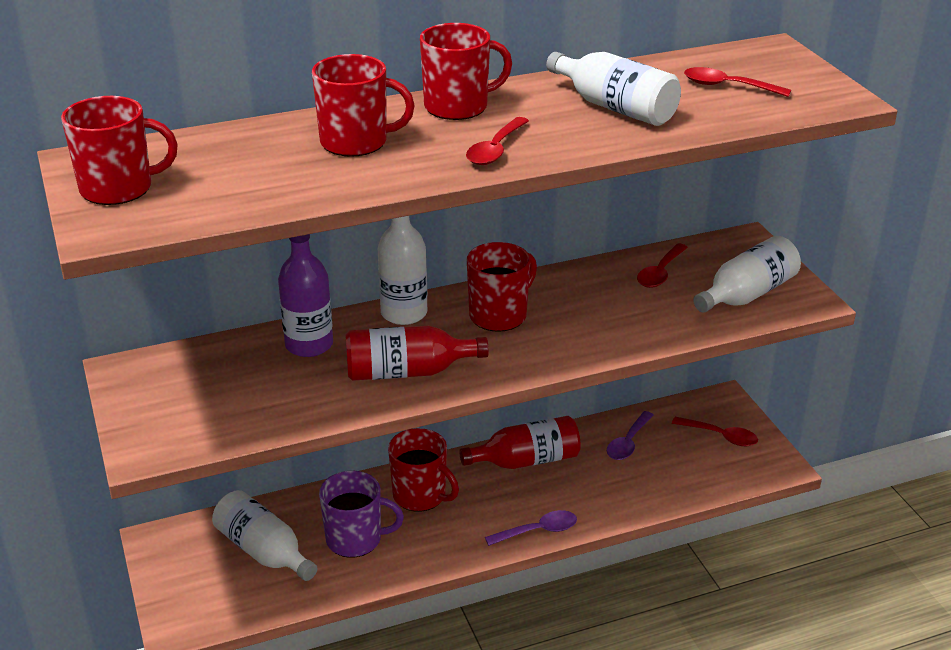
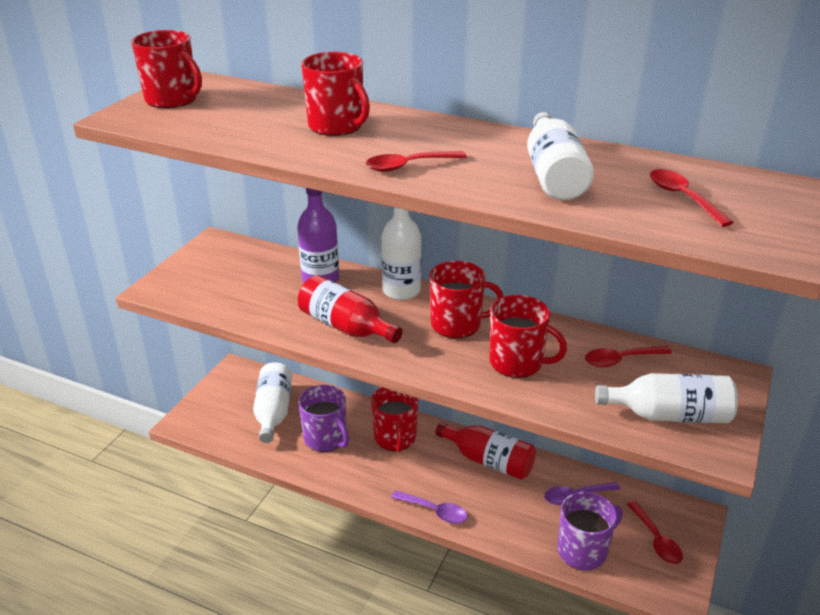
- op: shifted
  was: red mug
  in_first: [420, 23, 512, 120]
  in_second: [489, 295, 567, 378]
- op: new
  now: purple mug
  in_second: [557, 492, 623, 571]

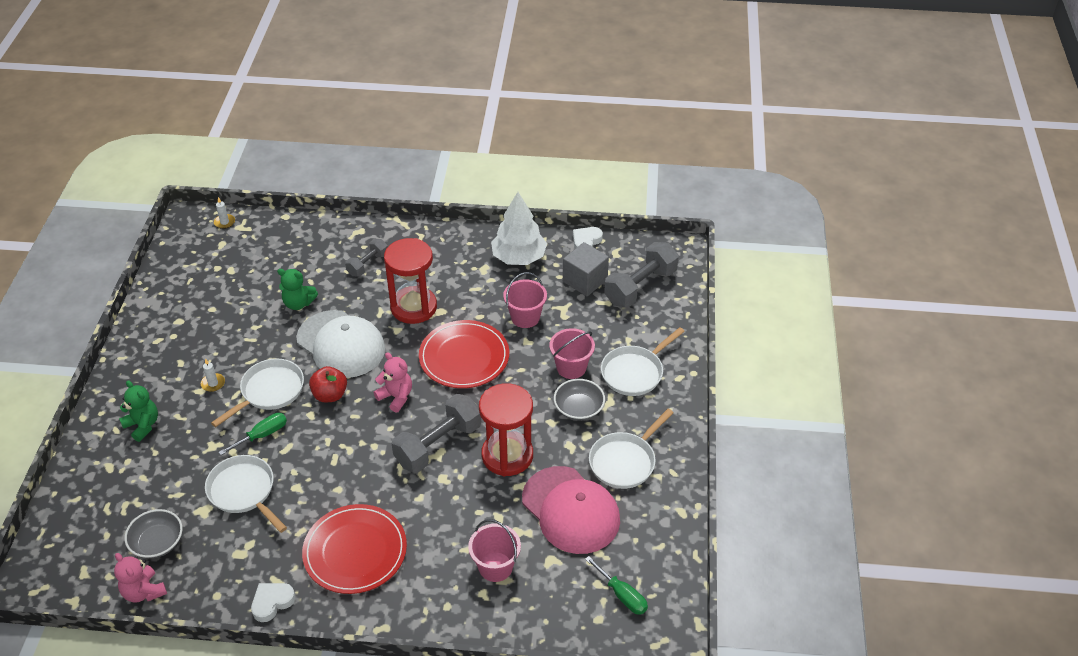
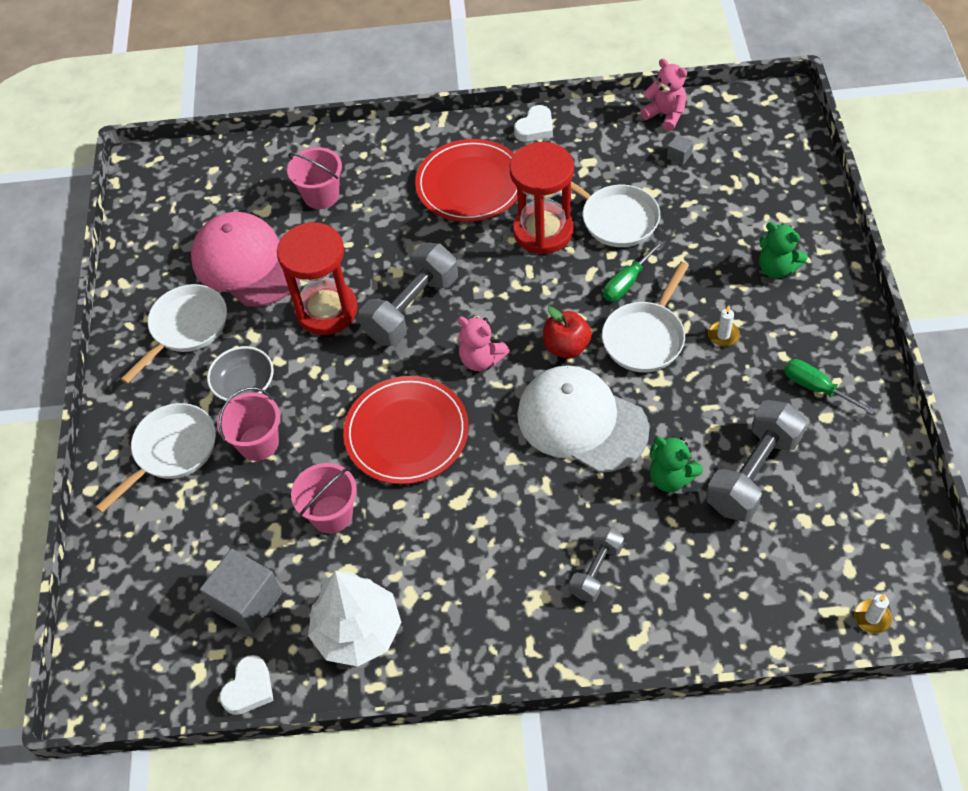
- op: shifted
  was: red hourglass
  in_first: [384, 238, 437, 324]
  in_second: [510, 142, 574, 255]
- op: rotated
  was: green teddy bear
  in_first: [277, 269, 318, 310]
  in_second: [650, 436, 703, 492]
  clockwise: -150
- op: swapped
  was: grey bowl
  now: grey cube
  in_first: [124, 509, 183, 559]
  in_second: [667, 134, 693, 165]
- op: shifted
  was: grey dumbbell
  in_first: [604, 242, 679, 307]
  in_second: [706, 400, 807, 522]
- op: shifted
  was: green screwdriver
  in_first: [585, 556, 648, 615]
  in_second: [784, 359, 875, 414]

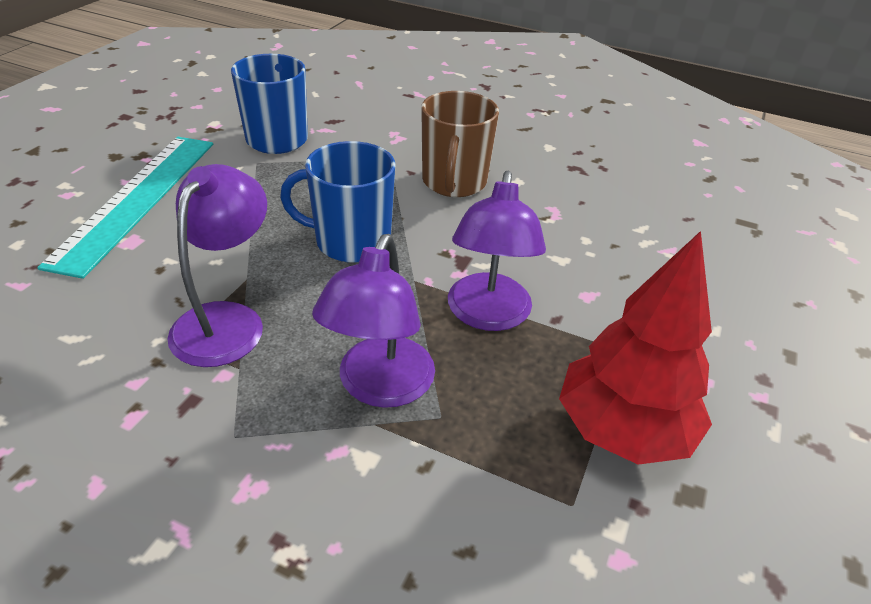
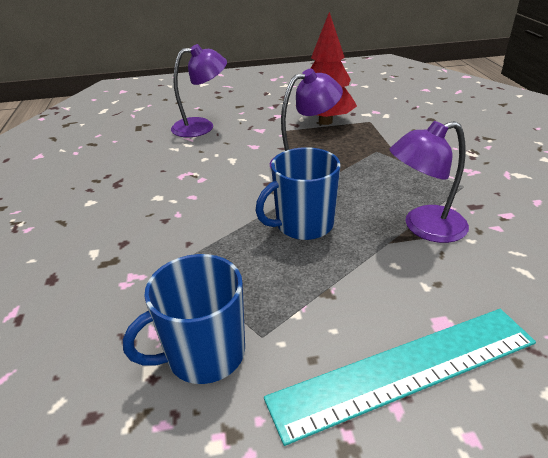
- op: shifted
  was: purple lamp
  in_first: [312, 234, 435, 408]
  in_second: [171, 44, 227, 137]
- op: rotated
  was: blue mug
  in_first: [280, 141, 395, 263]
  in_second: [255, 147, 341, 240]
  clockwise: 90
- op: gone
  was: brown mug
  in_first: [421, 91, 499, 197]

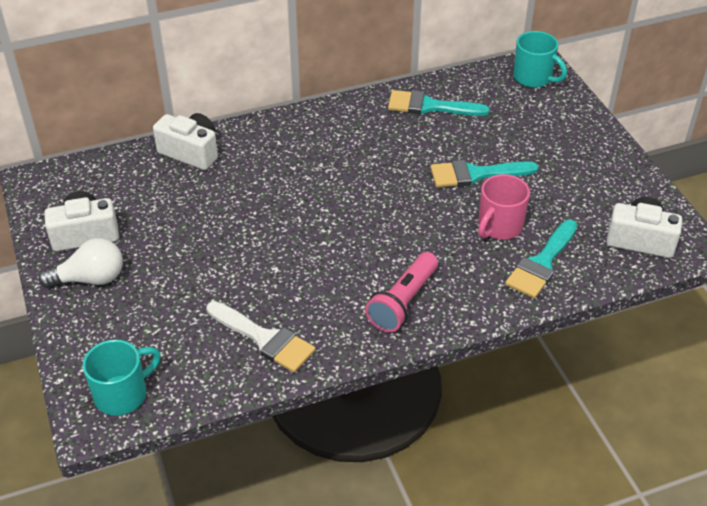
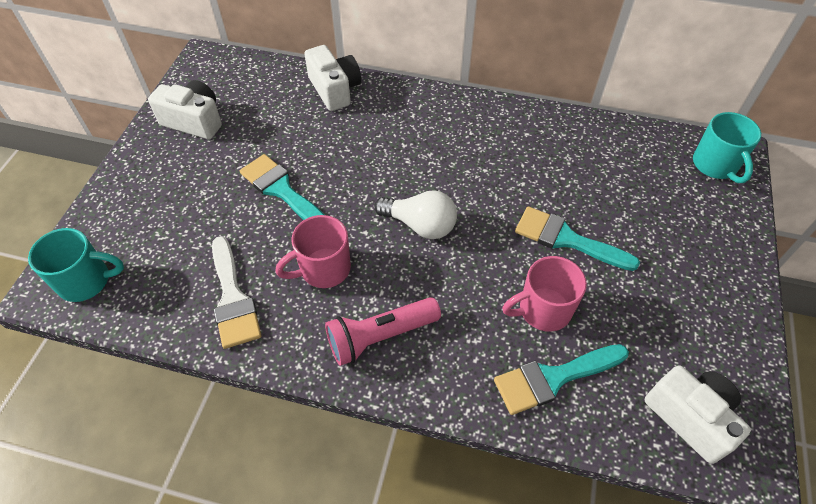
- op: shifted
  was: turquoise brush
  in_first: [388, 90, 490, 116]
  in_second: [240, 154, 325, 220]
- op: new
  now: pink mug
  in_second: [275, 215, 351, 288]
- op: shifted
  was: white light bulb
  in_first: [38, 238, 123, 288]
  in_second: [374, 190, 457, 239]

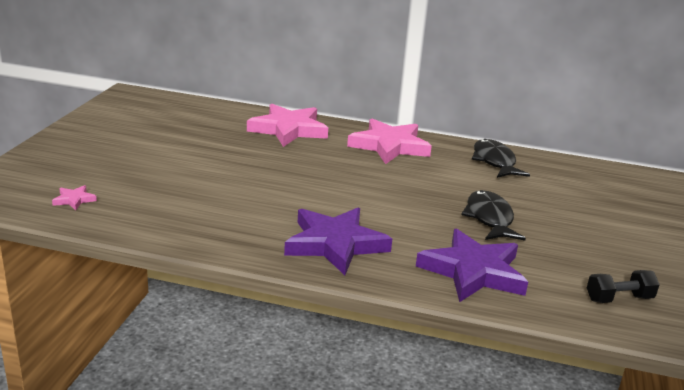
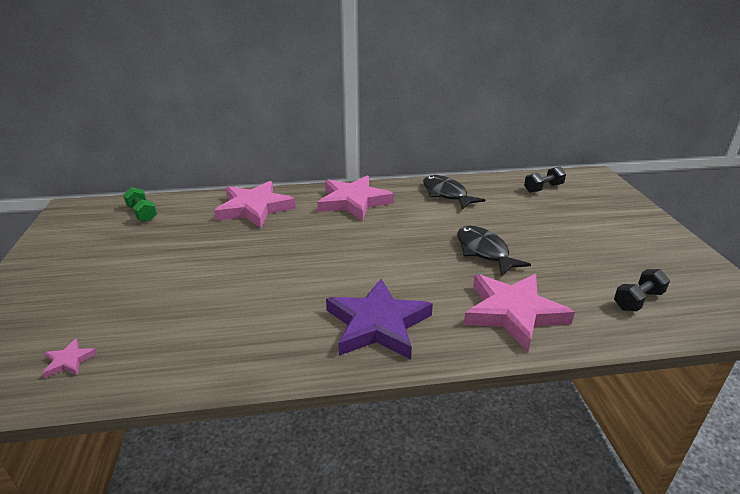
- op: new
  now: green dumbbell
  in_second: [123, 187, 157, 222]
- op: repainted
  was: purple star
  now: pink star
  in_first: [416, 228, 528, 302]
  in_second: [464, 274, 575, 352]
- op: new
  now: black dumbbell
  in_second: [524, 167, 566, 193]

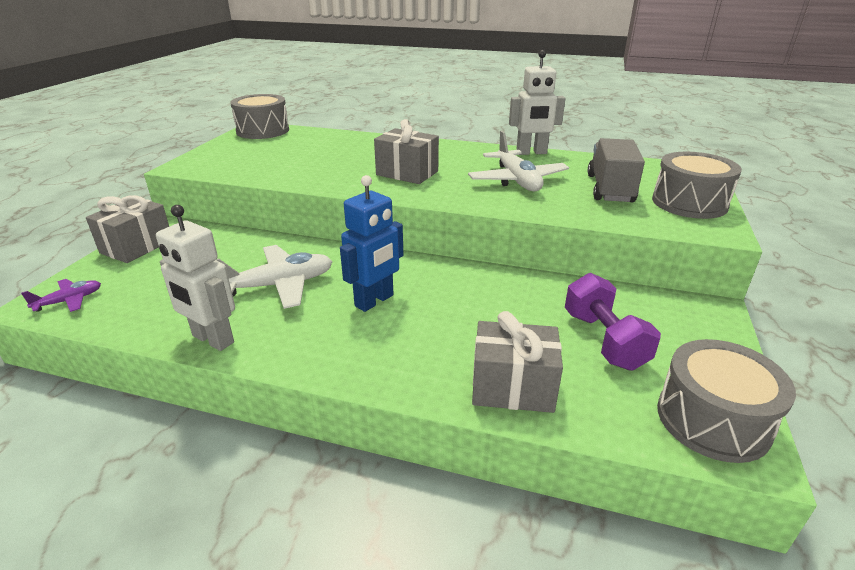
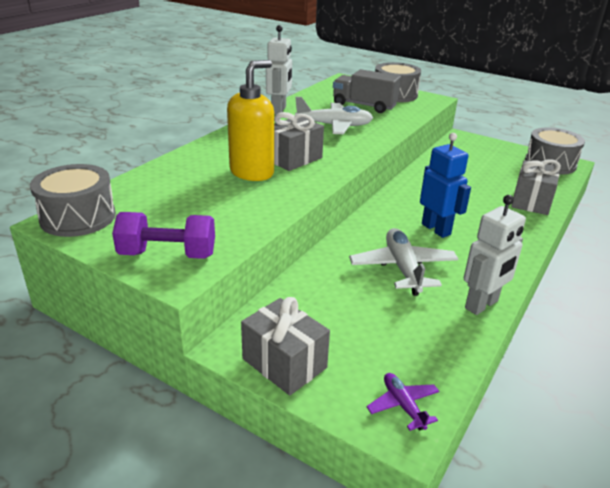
- op: shifted
  was: purple dumbbell
  in_first: [565, 273, 661, 371]
  in_second: [112, 212, 215, 259]
- op: new
  now: yellow soap dispenser
  in_second: [227, 60, 274, 181]

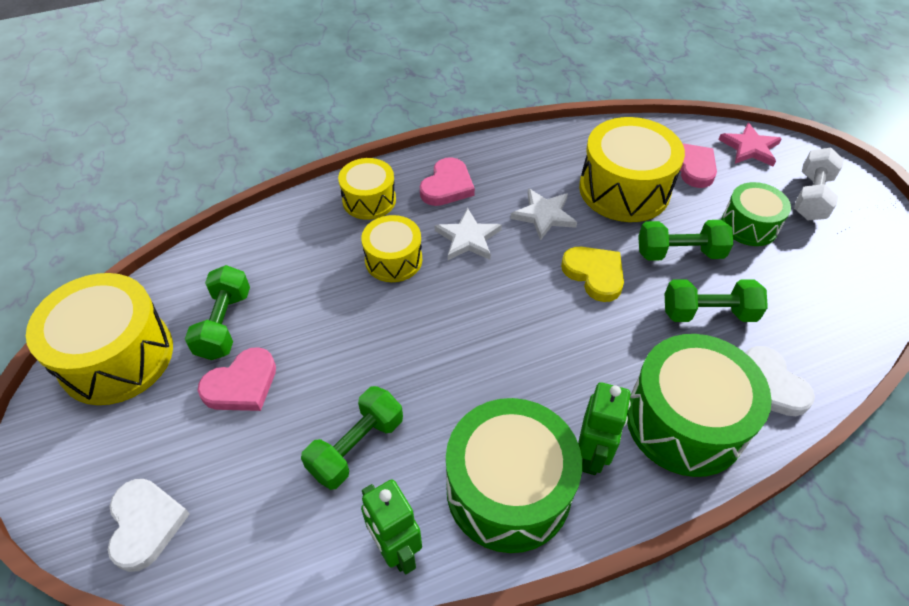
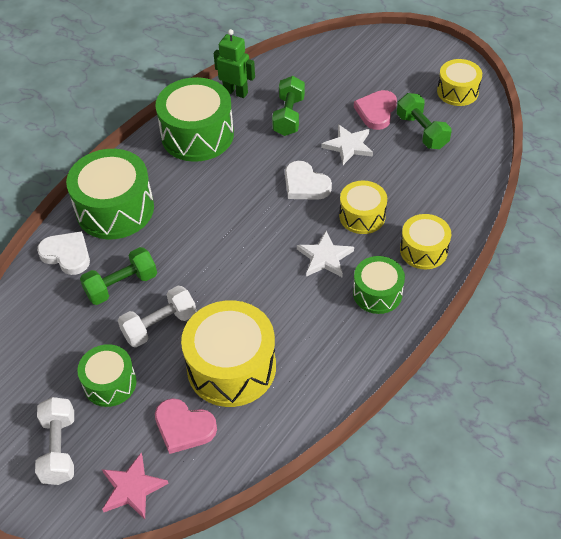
- op: repainted
  was: green dumbbell
  now: white dumbbell
  in_first: [638, 220, 733, 261]
  in_second: [118, 286, 197, 347]
- op: shifted
  was: white heart
  in_first: [108, 479, 190, 572]
  in_second: [285, 161, 332, 200]
- op: shifted
  was: white star
  in_first: [510, 188, 577, 241]
  in_second: [322, 124, 373, 165]
- op: swapped
  was: pink heart
  now: green drum
  in_first: [420, 157, 475, 206]
  in_second: [353, 256, 405, 314]
- op: scaled
  was: yellow drum
  in_first: [26, 273, 173, 405]
  in_second: [437, 59, 482, 106]
  ratio: 0.58
- op: gone
  was: yellow heart
  in_first: [561, 247, 624, 302]
- op: gone
  was: green robot
  in_first: [578, 382, 631, 475]

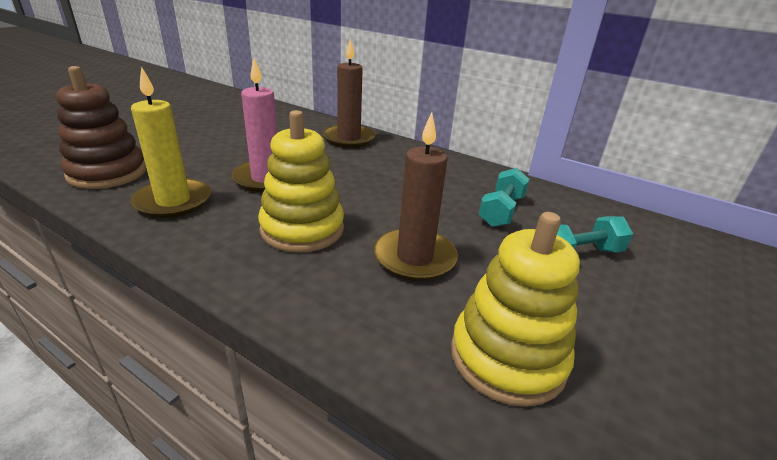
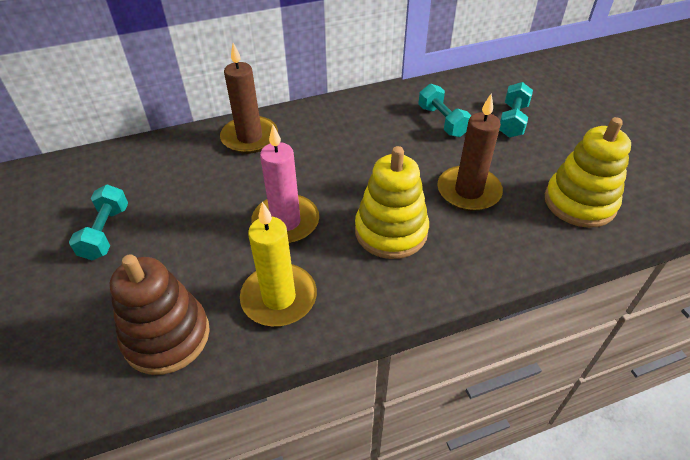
- op: new
  now: turquoise dumbbell
  in_second: [69, 185, 128, 261]

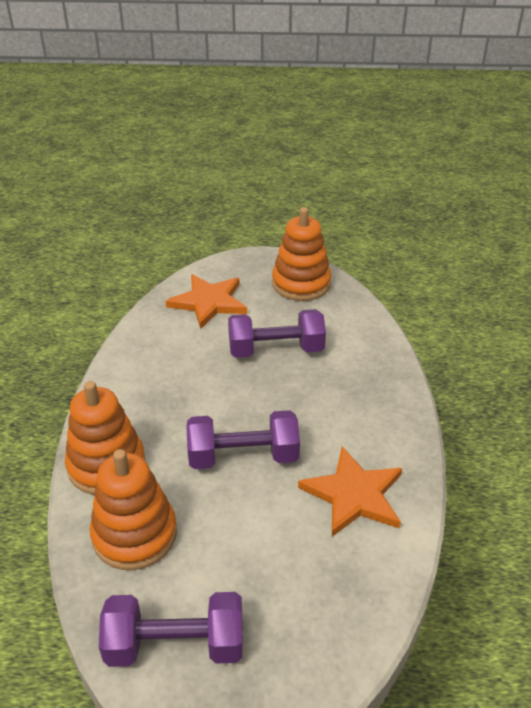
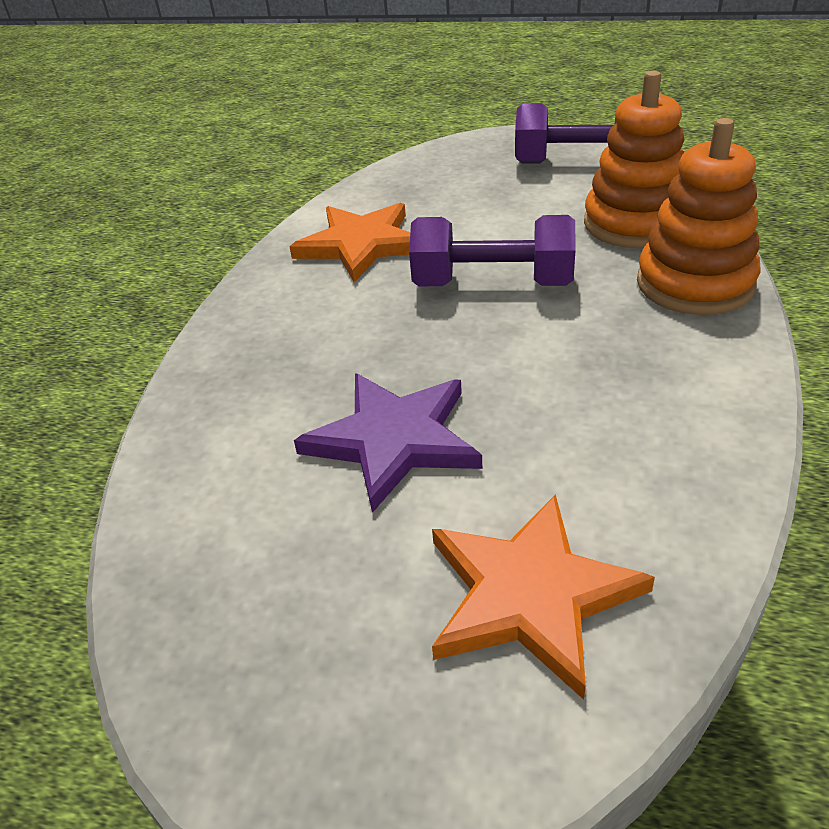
- op: swapped
  was: purple dumbbell
  now: purple star
  in_first: [228, 309, 326, 358]
  in_second: [294, 374, 482, 513]
- op: gone
  was: orange stacking toy
  in_first: [272, 207, 331, 301]

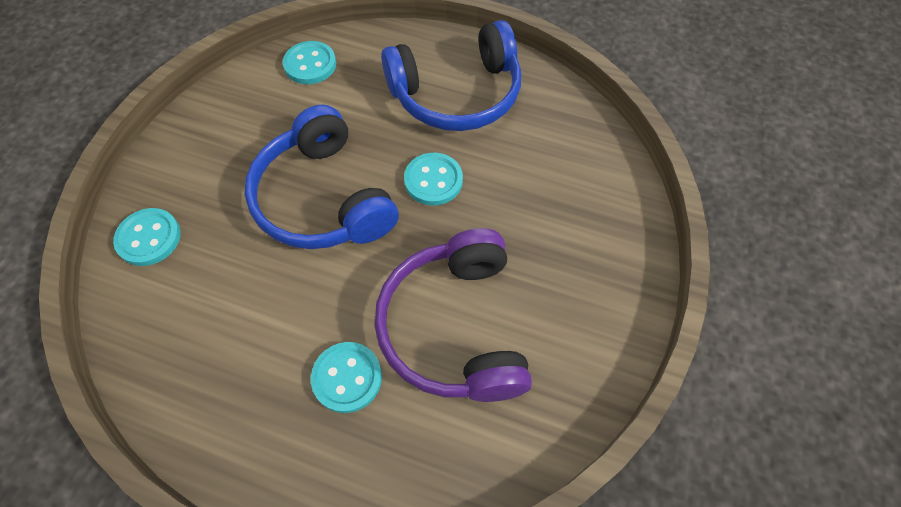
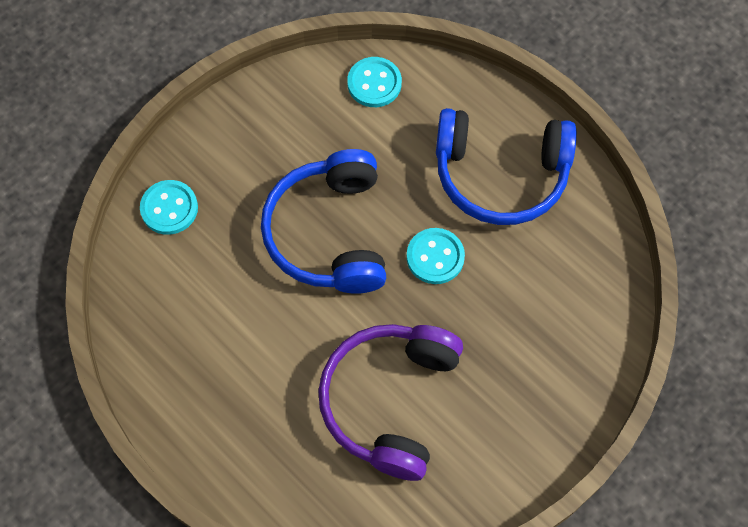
- op: gone
  was: turquoise button
  in_first: [311, 342, 382, 413]

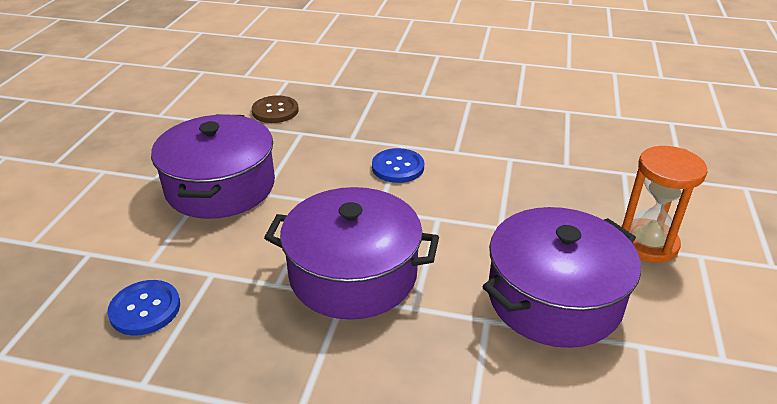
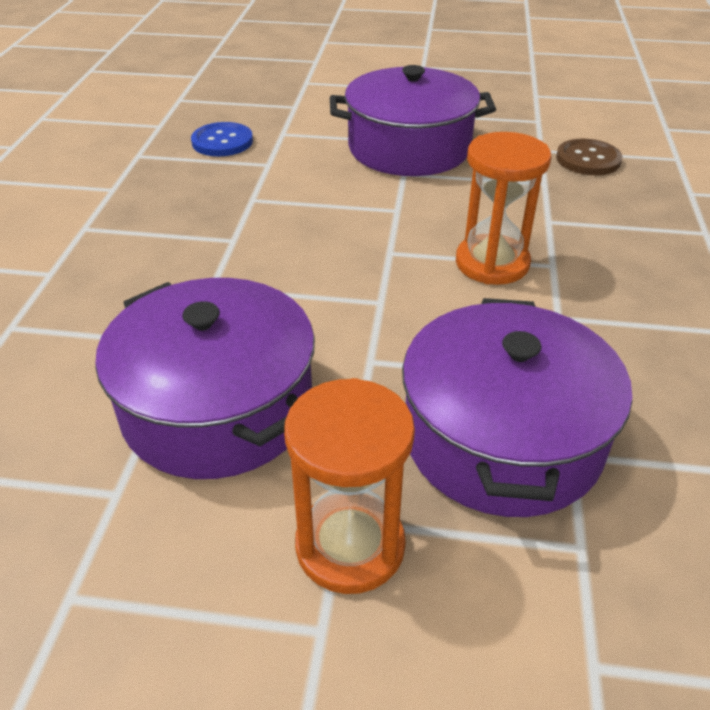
- op: shifted
  was: purple pot
  in_first: [264, 187, 439, 320]
  in_second: [402, 298, 632, 517]
- op: swapped
  was: blue button
  now: orange hourglass
  in_first: [372, 148, 424, 183]
  in_second: [456, 132, 551, 285]

